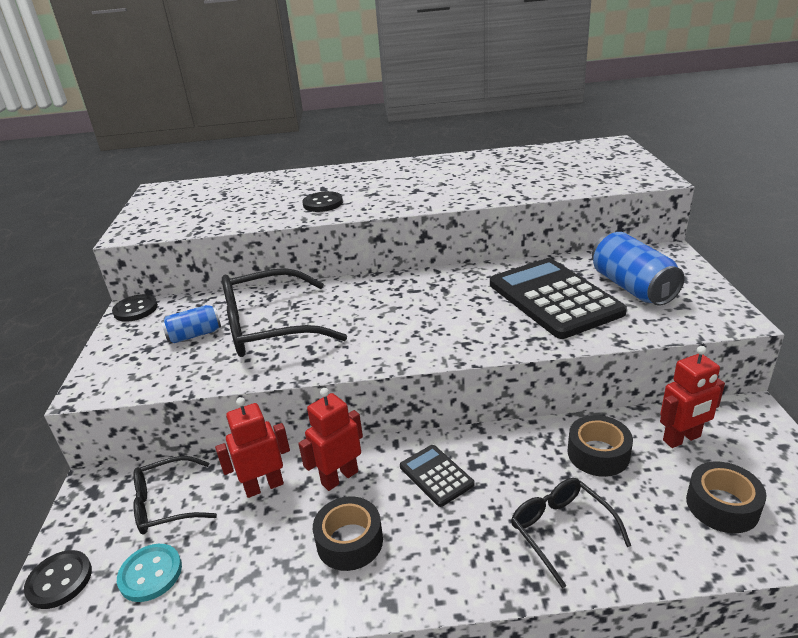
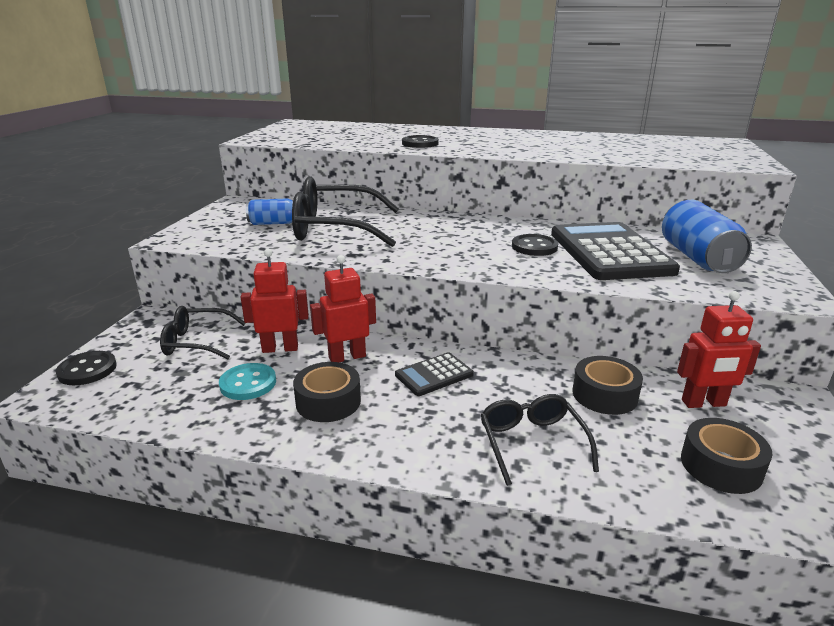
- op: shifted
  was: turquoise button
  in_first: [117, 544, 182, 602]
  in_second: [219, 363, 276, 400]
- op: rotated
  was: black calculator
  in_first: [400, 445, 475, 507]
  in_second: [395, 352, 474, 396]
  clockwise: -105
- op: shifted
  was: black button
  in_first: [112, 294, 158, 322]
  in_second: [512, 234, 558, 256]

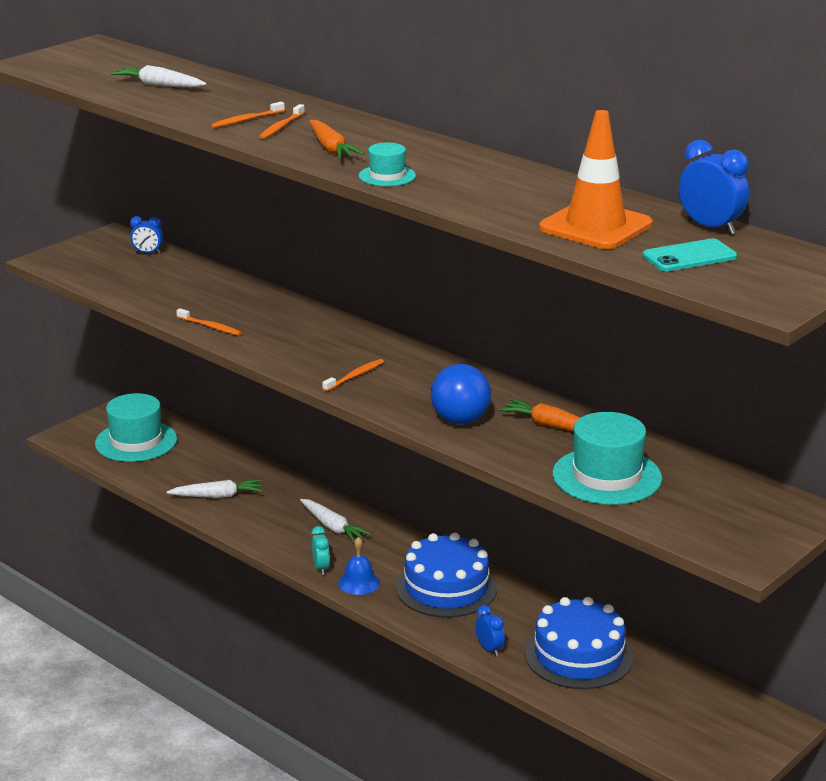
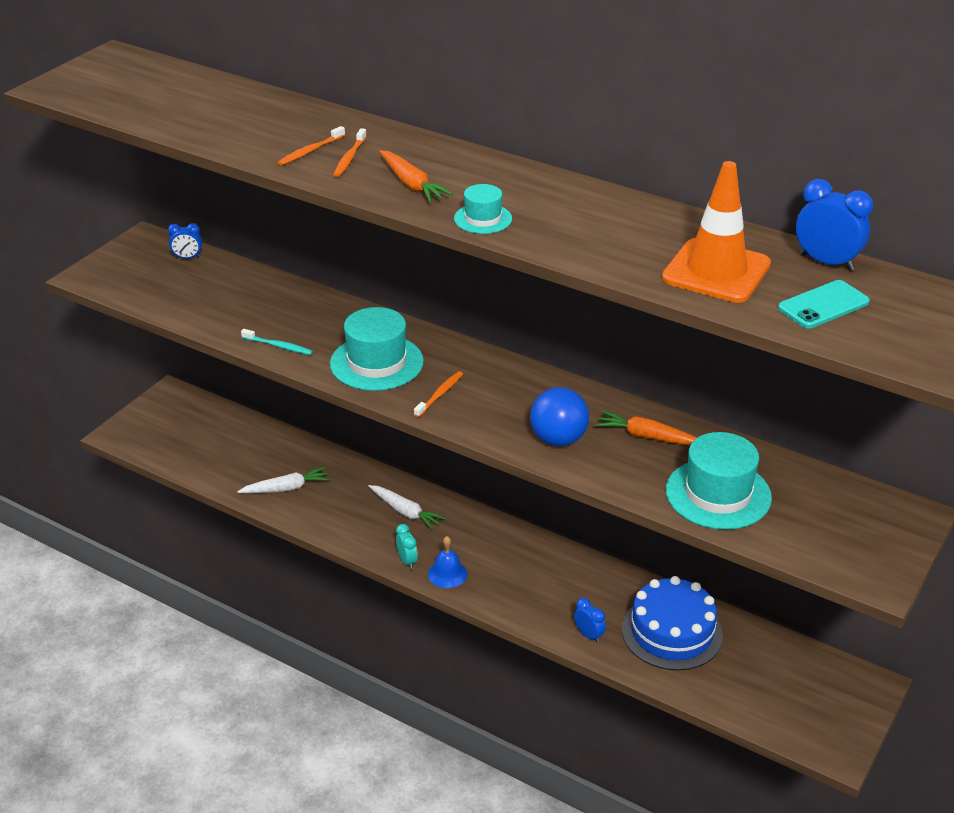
- op: repainted
  was: orange toothbrush
  now: turquoise toothbrush
  in_first: [176, 308, 242, 336]
  in_second: [241, 329, 313, 355]
- op: shifted
  was: turquoise hat
  in_first: [95, 393, 177, 462]
  in_second: [330, 307, 424, 391]
- op: gone
  was: white carrot
  in_first: [111, 65, 206, 87]
- op: gone
  was: blue cake
  in_first: [396, 532, 497, 618]

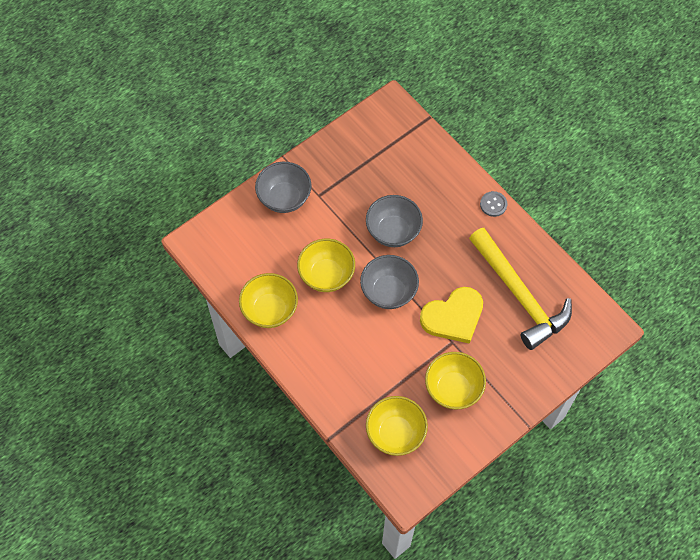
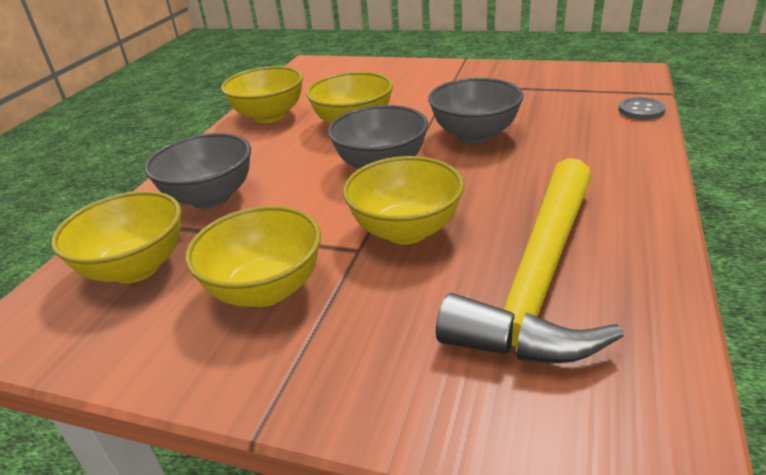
- op: shifted
  was: grey bowl
  in_first: [255, 162, 312, 213]
  in_second: [145, 133, 251, 209]
- op: swapped
  was: yellow heart
  now: yellow bowl
  in_first: [420, 287, 483, 344]
  in_second: [343, 156, 464, 245]
- op: shifted
  was: grey button
  in_first: [480, 191, 507, 217]
  in_second: [619, 97, 666, 120]

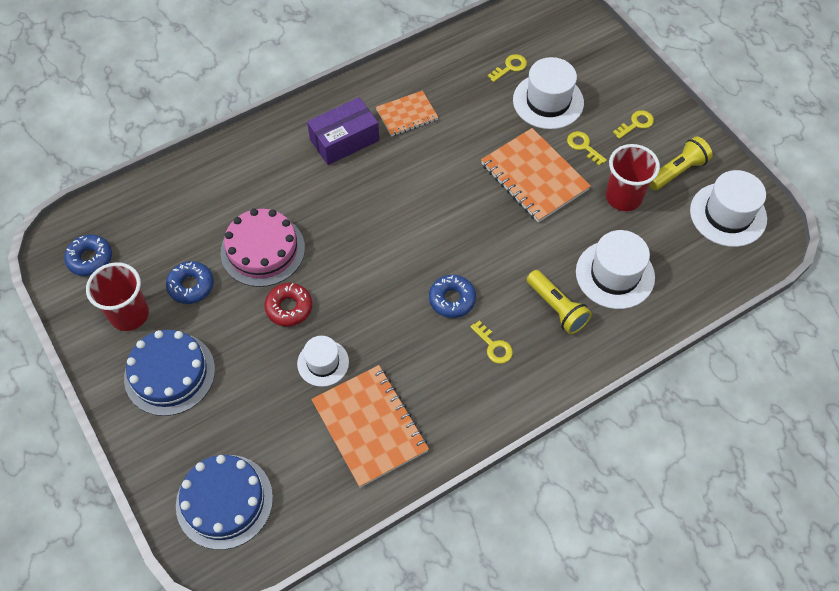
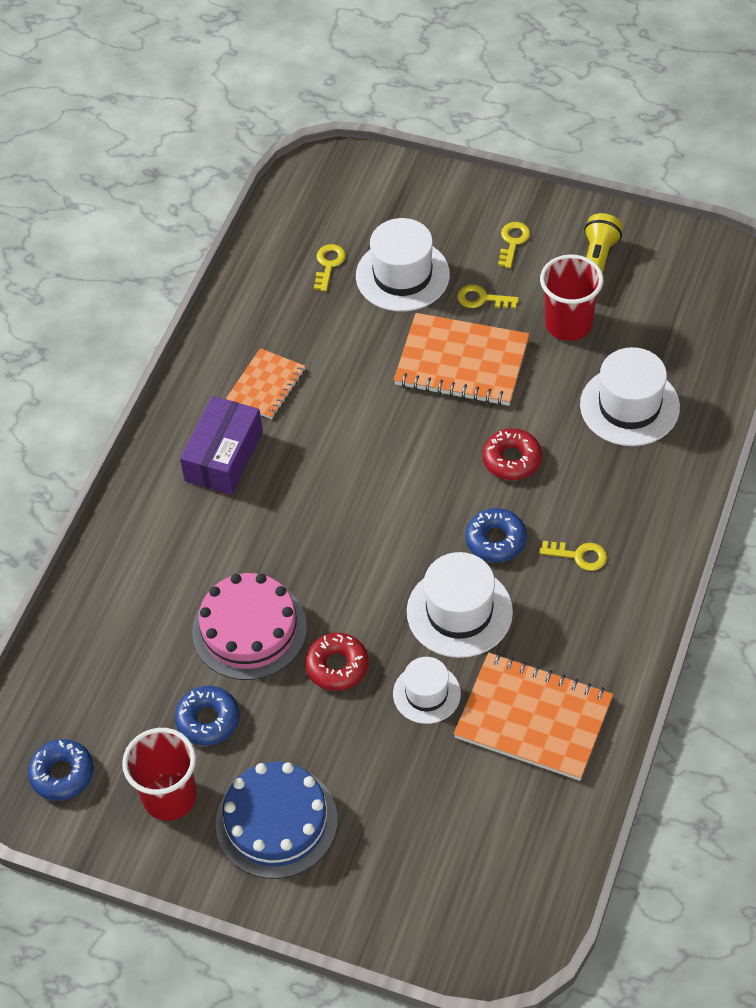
- op: shifted
  was: white hat
  in_first: [690, 170, 767, 247]
  in_second: [407, 552, 513, 658]
- op: new
  now: red donut
  in_second: [482, 428, 542, 480]
- op: gone
  was: blue cake
  in_first: [176, 455, 273, 550]
- op: gone
  was: yellow flashlight
  in_first: [527, 270, 592, 334]

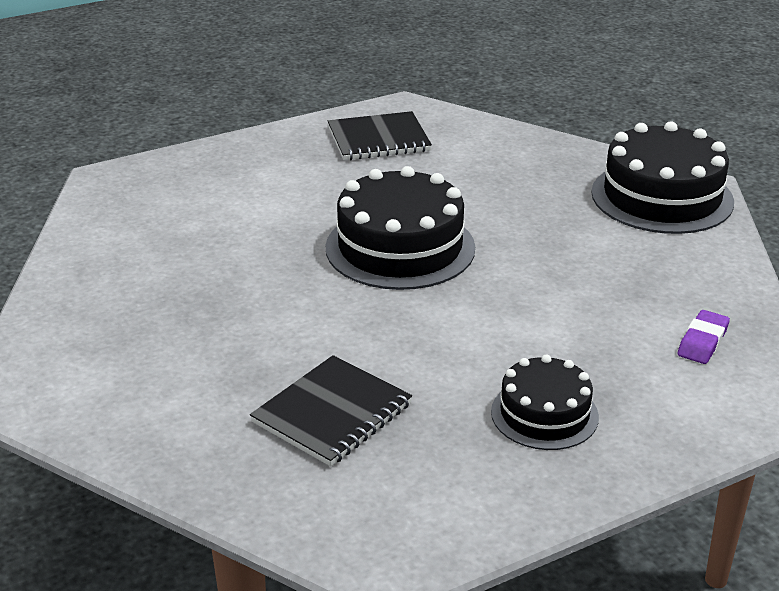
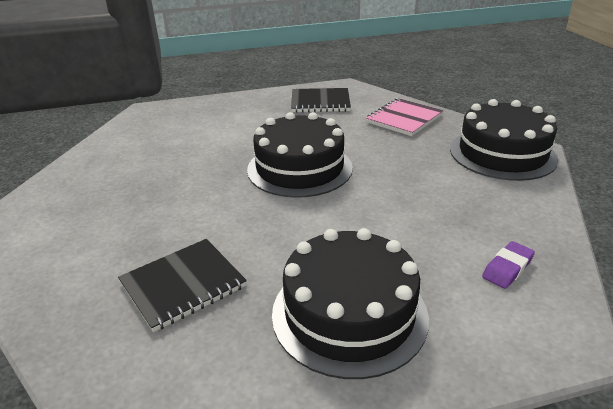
- op: scaled
  was: black cake
  in_first: [491, 355, 599, 450]
  in_second: [272, 228, 429, 379]
  ratio: 1.69
- op: new
  now: pink notebook
  in_second: [366, 98, 444, 136]

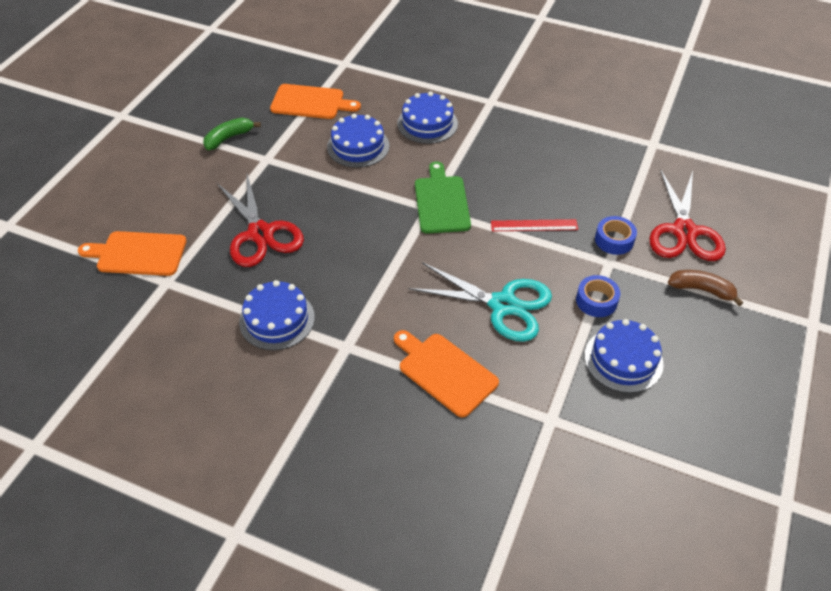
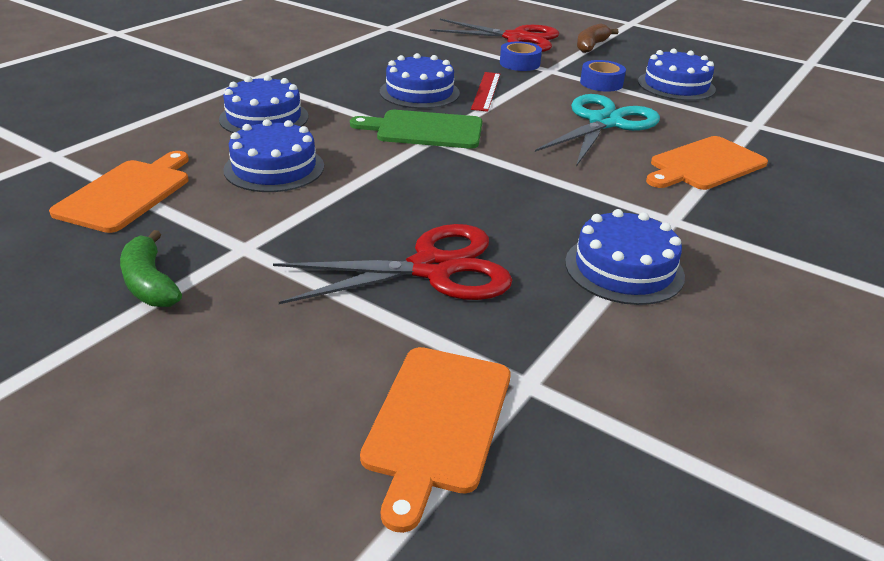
- op: new
  now: blue cake
  in_second: [380, 53, 460, 109]

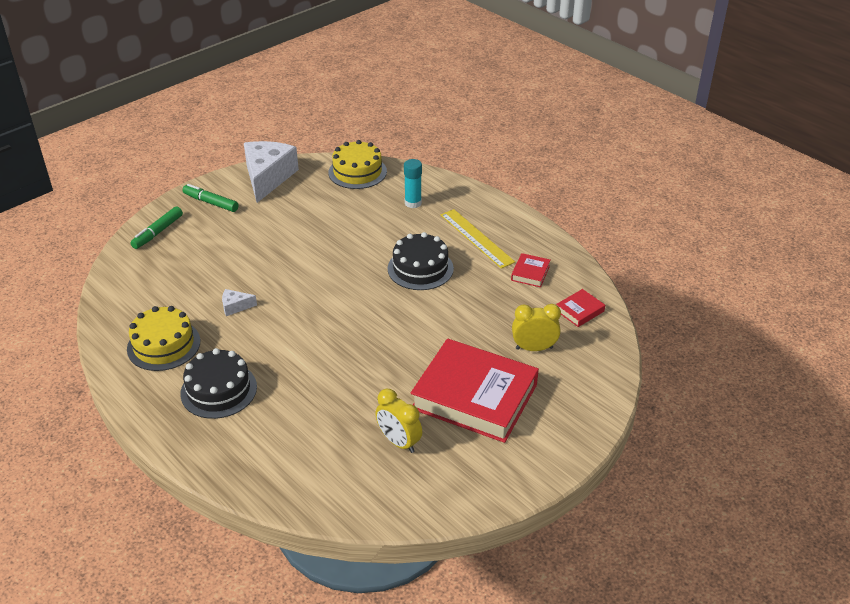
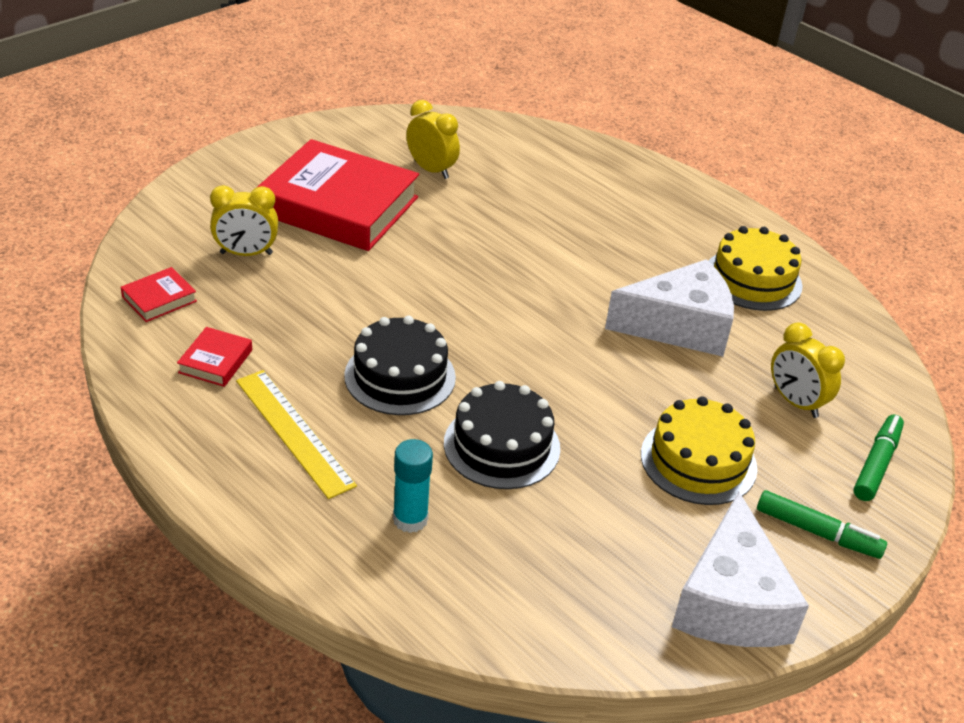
- op: shifted
  was: black cake
  in_first: [180, 348, 257, 419]
  in_second: [444, 381, 560, 489]
- op: scaled
  was: white cheese
  in_first: [222, 289, 257, 316]
  in_second: [605, 259, 734, 357]
  ratio: 2.4
- op: shifted
  was: yellow cake
  in_first: [328, 140, 387, 189]
  in_second: [641, 396, 757, 505]
- op: new
  now: yellow clock
  in_second: [771, 323, 845, 418]

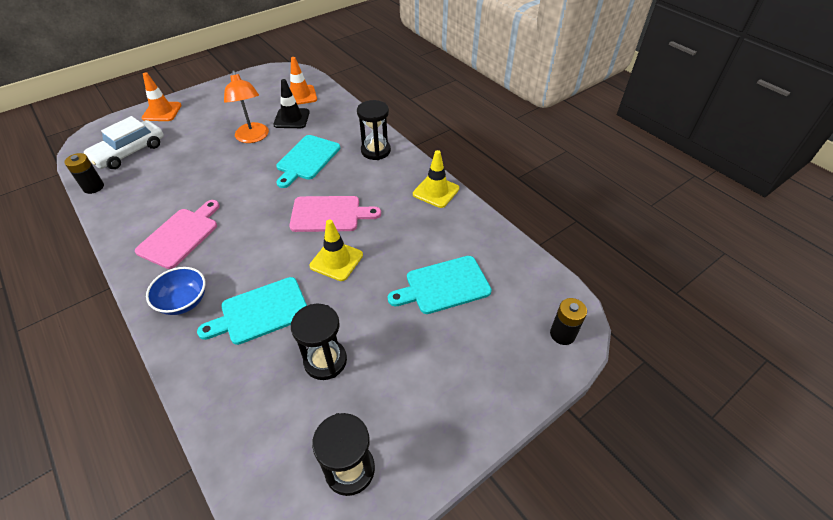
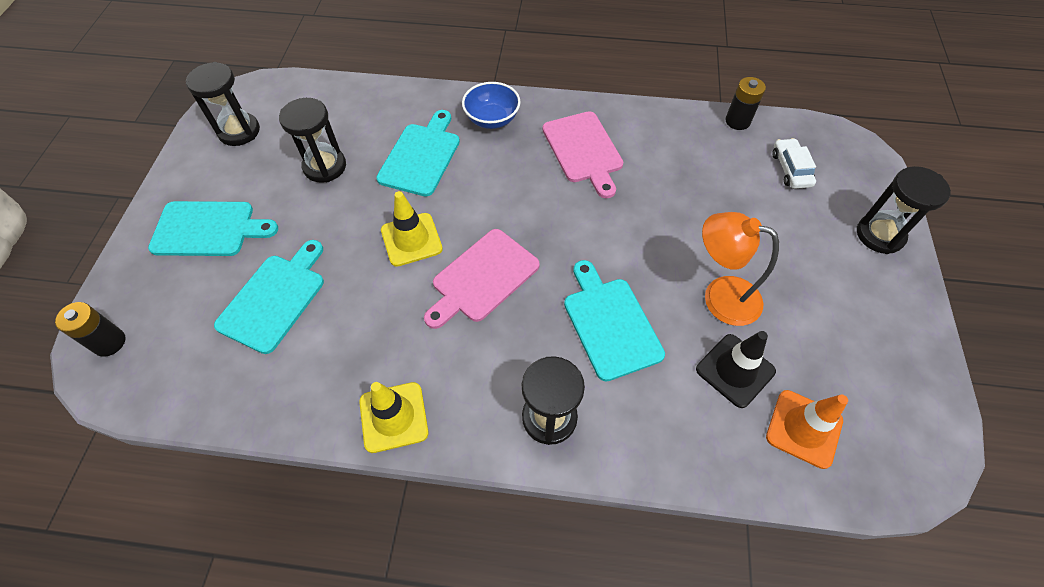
- op: new
  now: turquoise cutting board
  in_second: [148, 201, 278, 256]
- op: scaled
  was: white car
  in_first: [83, 116, 164, 169]
  in_second: [772, 138, 816, 189]
  ratio: 0.58
- op: swapped
  was: orange traffic cone
  now: black hourglass
  in_first: [142, 72, 182, 121]
  in_second: [857, 166, 951, 254]

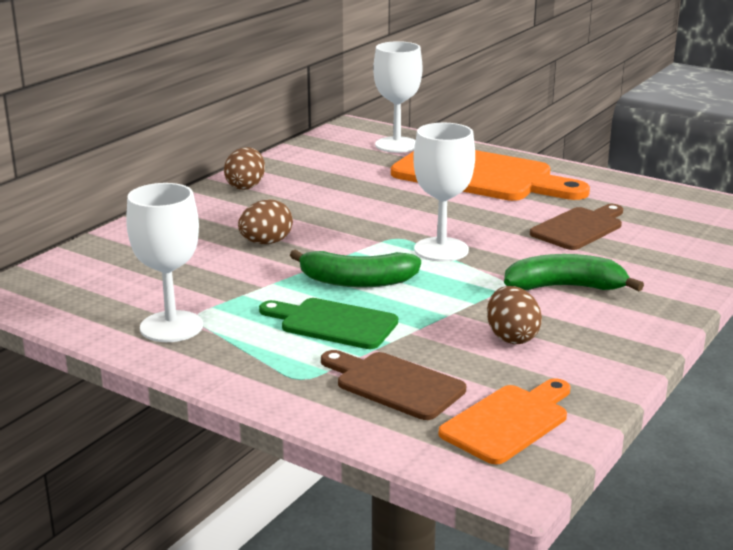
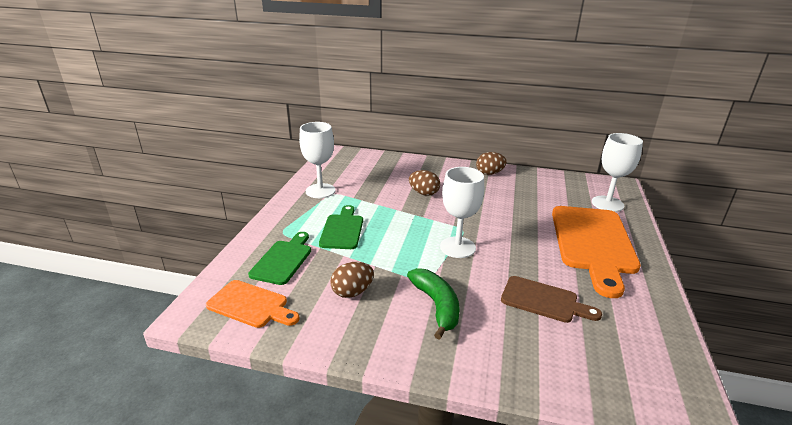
- op: repainted
  was: brown cutting board
  now: green cutting board
  in_first: [321, 350, 466, 420]
  in_second: [248, 232, 311, 285]
- op: gone
  was: green banana
  in_first: [290, 250, 421, 287]

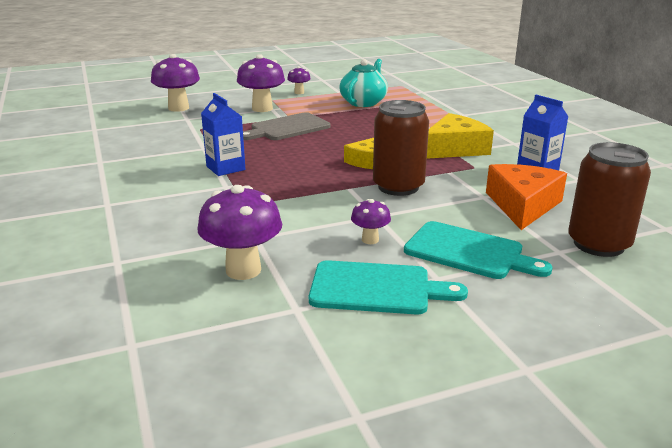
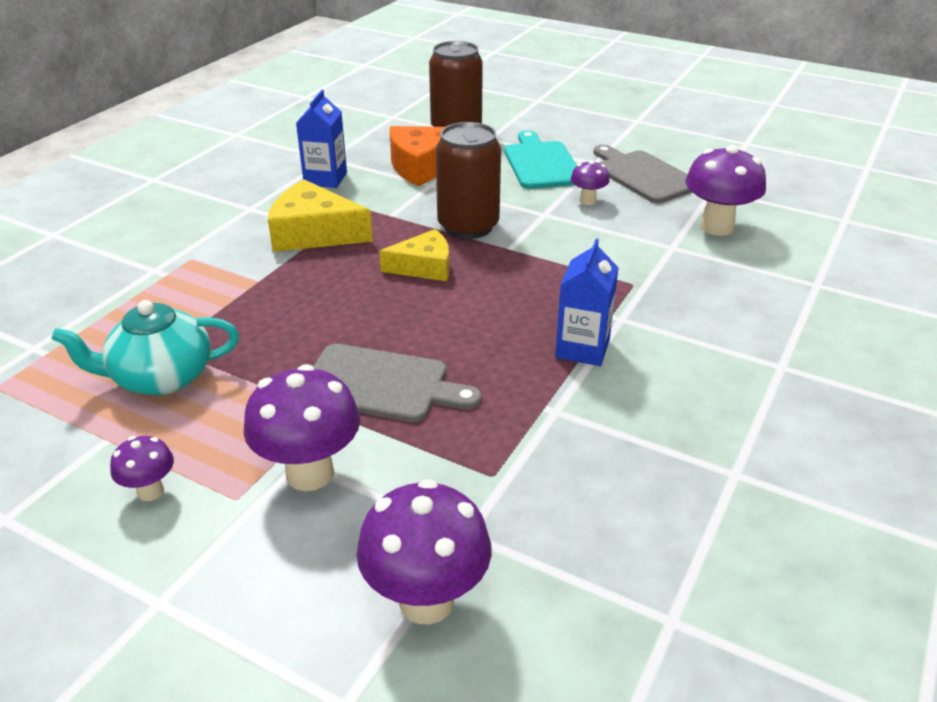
- op: repainted
  was: turquoise cutting board
  now: grey cutting board
  in_first: [309, 260, 468, 314]
  in_second: [594, 145, 692, 203]

